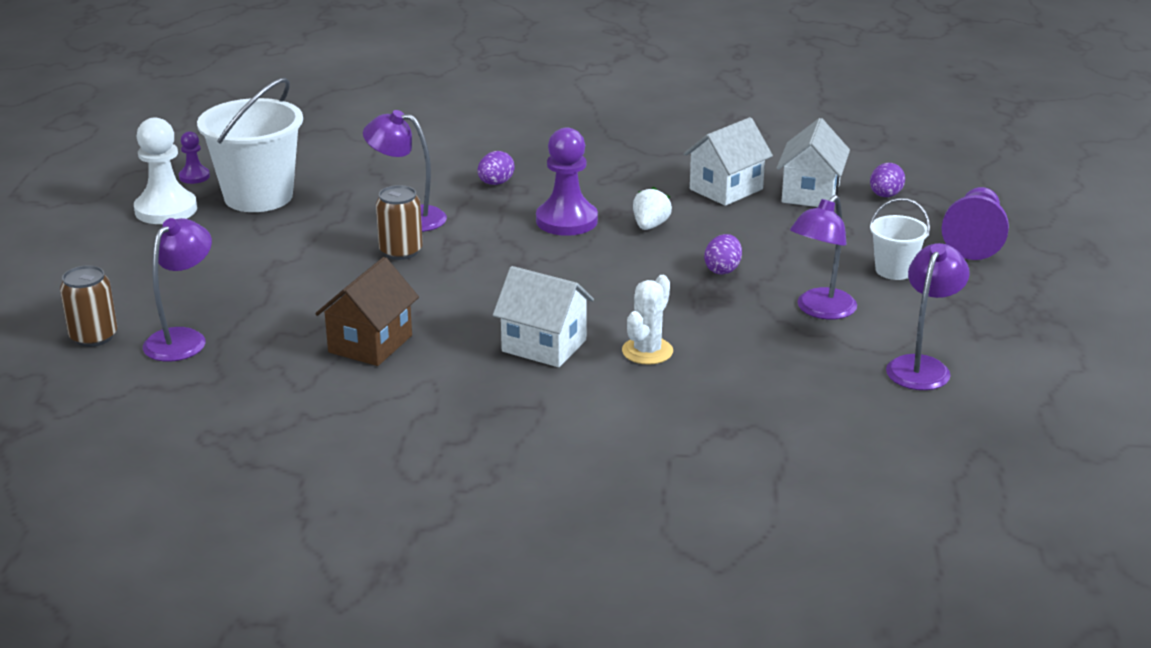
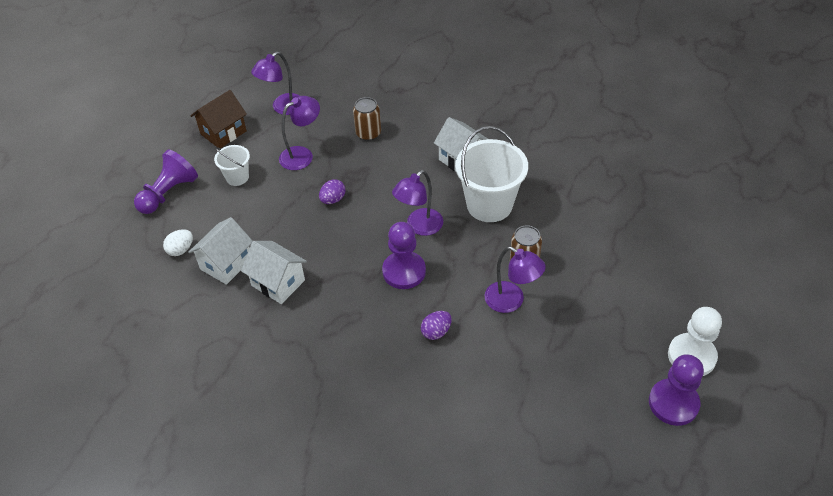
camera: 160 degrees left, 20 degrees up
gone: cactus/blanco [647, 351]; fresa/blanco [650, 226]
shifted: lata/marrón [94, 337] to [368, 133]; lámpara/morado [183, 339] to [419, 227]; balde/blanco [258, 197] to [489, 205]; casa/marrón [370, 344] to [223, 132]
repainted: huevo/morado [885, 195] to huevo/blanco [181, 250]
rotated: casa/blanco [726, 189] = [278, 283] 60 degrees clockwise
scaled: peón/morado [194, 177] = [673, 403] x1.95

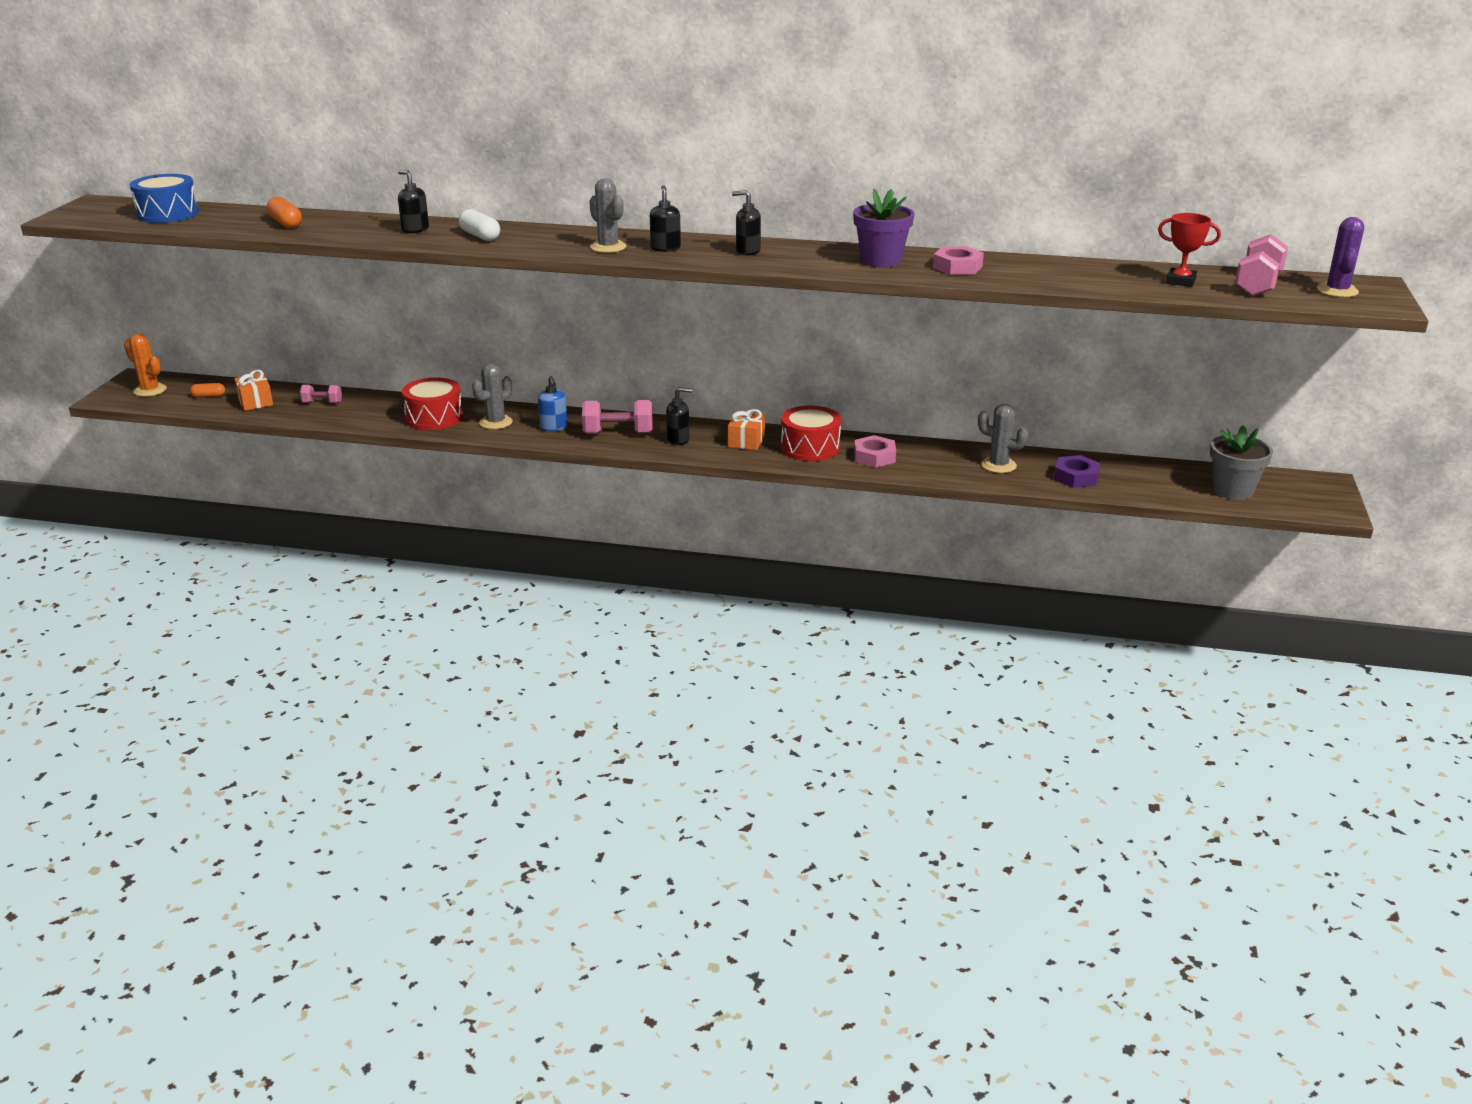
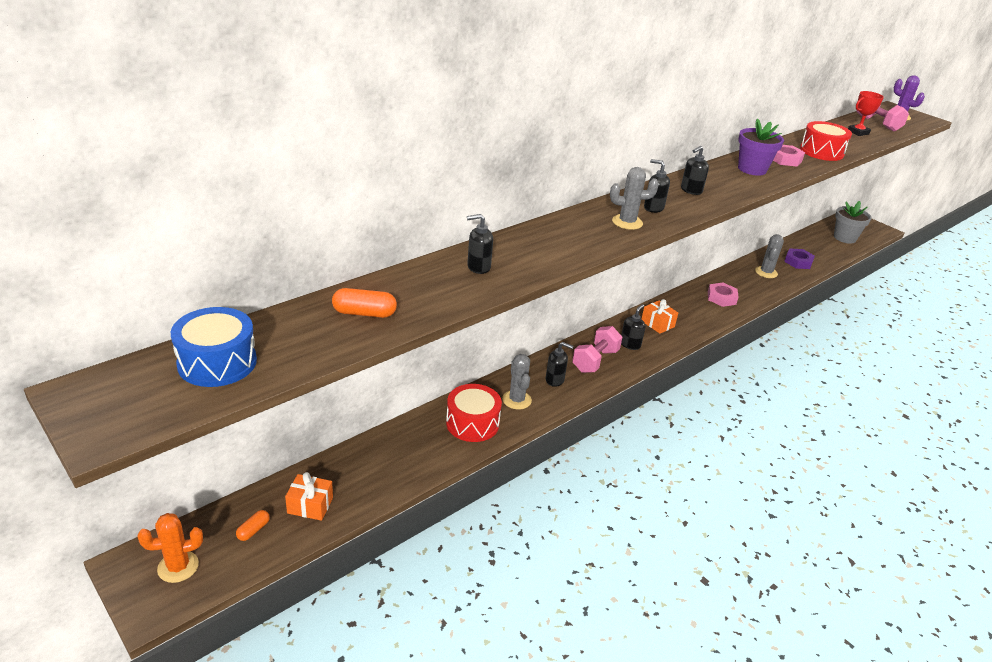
camera: 55 degrees left, 5 degrees up
gone: mancuerna/rosa [322, 403]; cápsula/blanco [480, 236]
shifted: tambor/rojo [810, 447] to [821, 152]
repainted: dispensador de jabón/azul [554, 427] to dispensador de jabón/negro [555, 380]
rotated: cactus/gris [998, 465] = [766, 272] 45 degrees counterclockwise

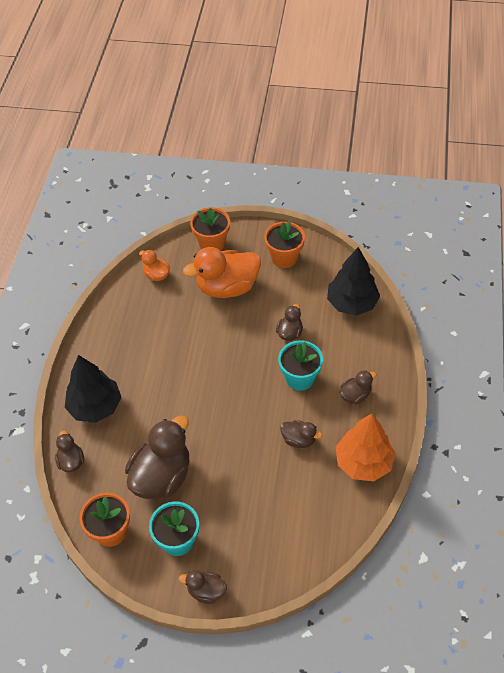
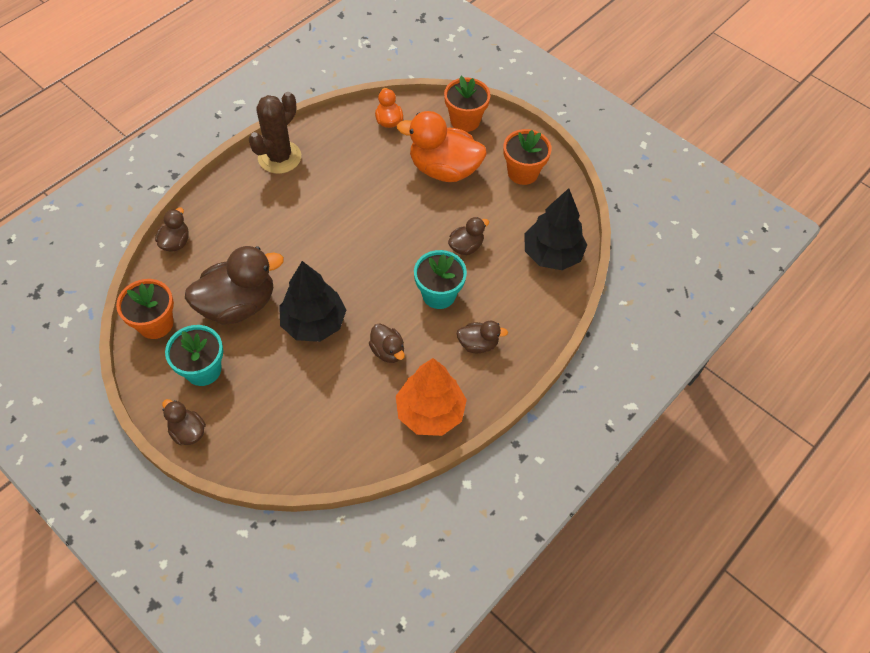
camera: 30 degrees right, 5 degrees up
new: cactus/marrón [279, 157]
shifted: árbol/negro [95, 406] to [314, 323]

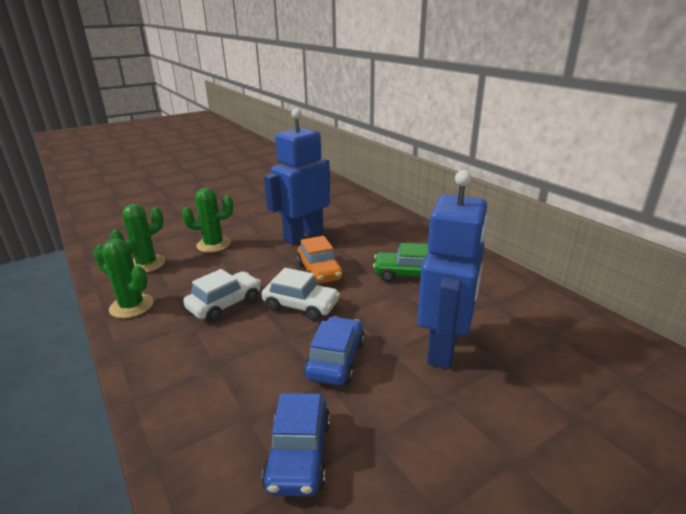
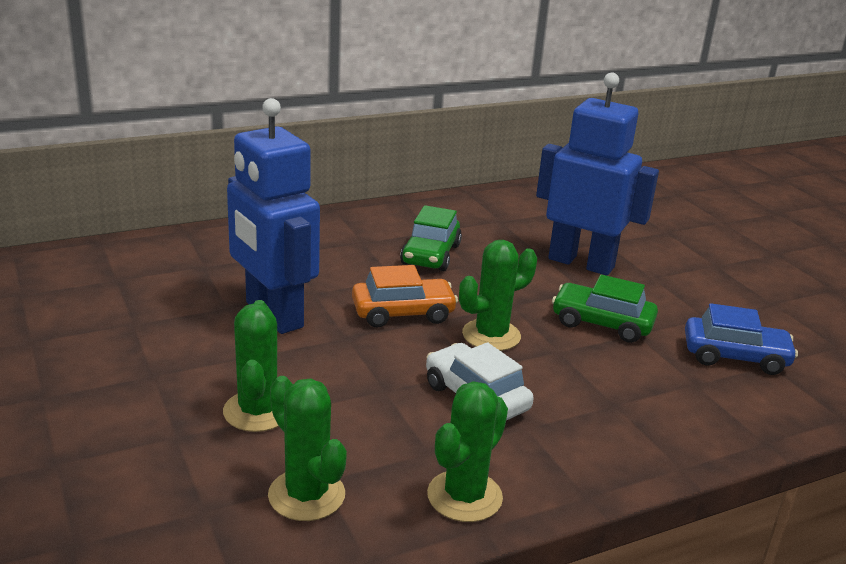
camera: 85 degrees left, 0 degrees up
swapped: coche/blanco [301, 306] to cactus/verde [491, 335]
repainted: coche/azul [336, 360] to coche/verde [602, 323]

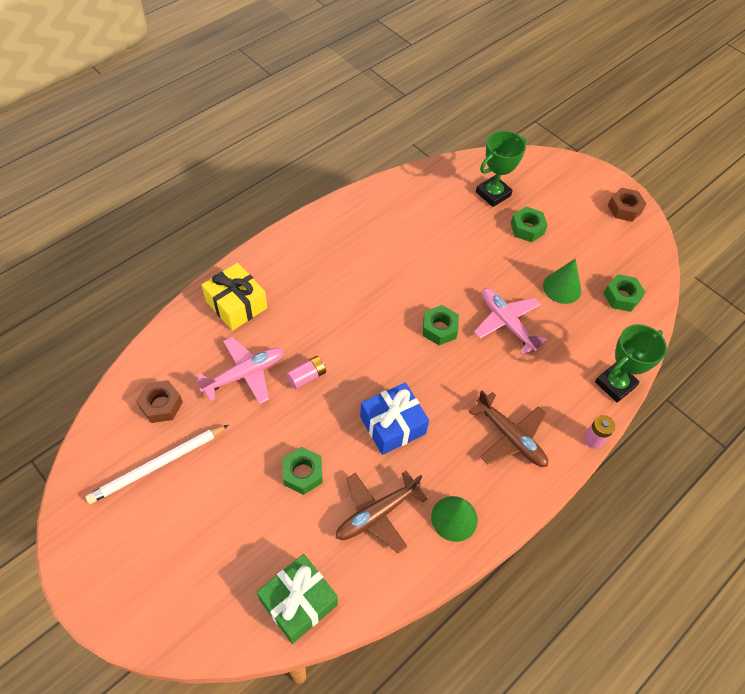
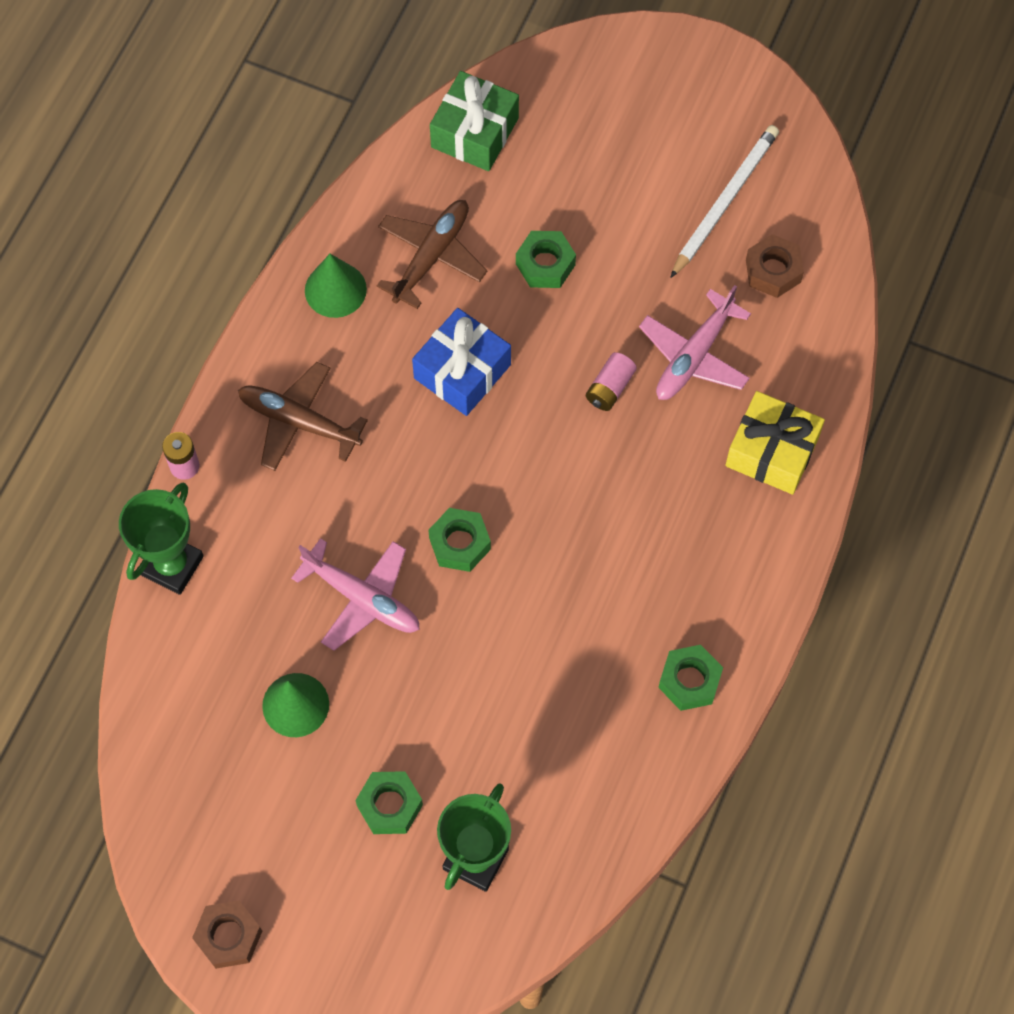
camera: 160 degrees right, 10 degrees up
shifted: tuerca/verde [621, 297] to [689, 681]

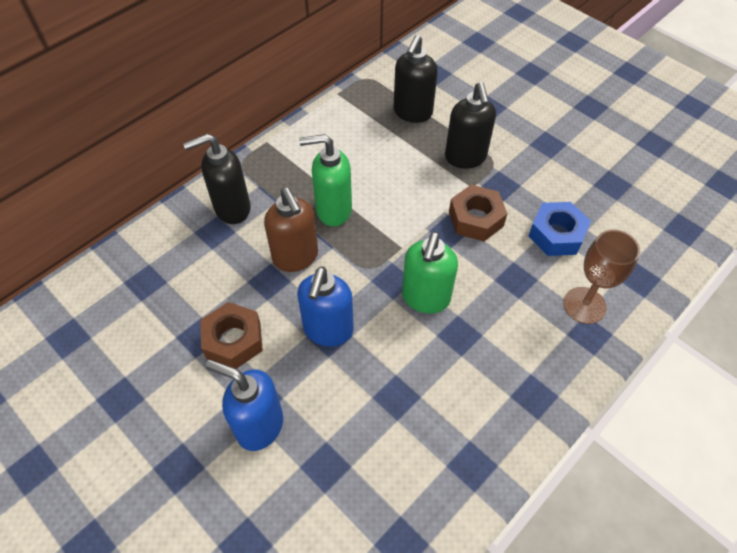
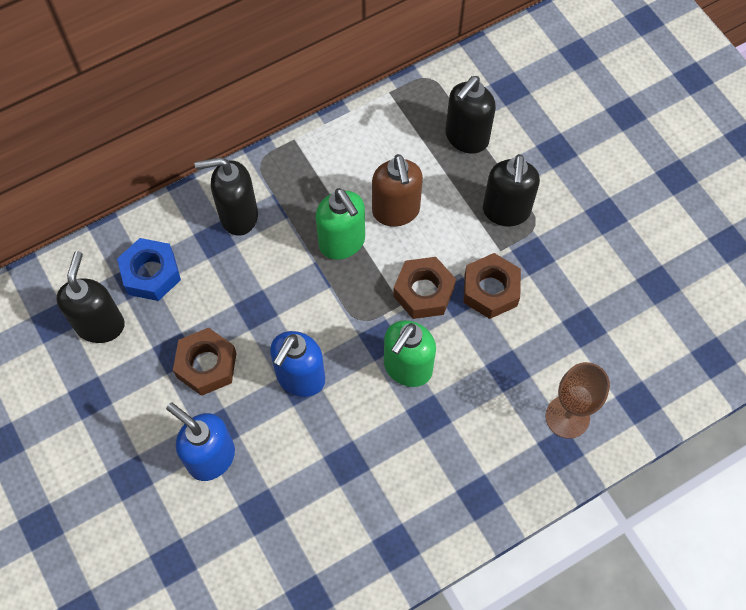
camera: 15 degrees right, 10 degrees up
new: dispensador de jabón/negro [100, 324]; tuerca/marrón [423, 292]
shifted: dispensador de jabón/marrón [296, 257] to [396, 211]; tuerca/azul [556, 234] to [151, 274]
rotated: dispensador de jabón/verde [333, 210] = [342, 243] 135 degrees counterclockwise

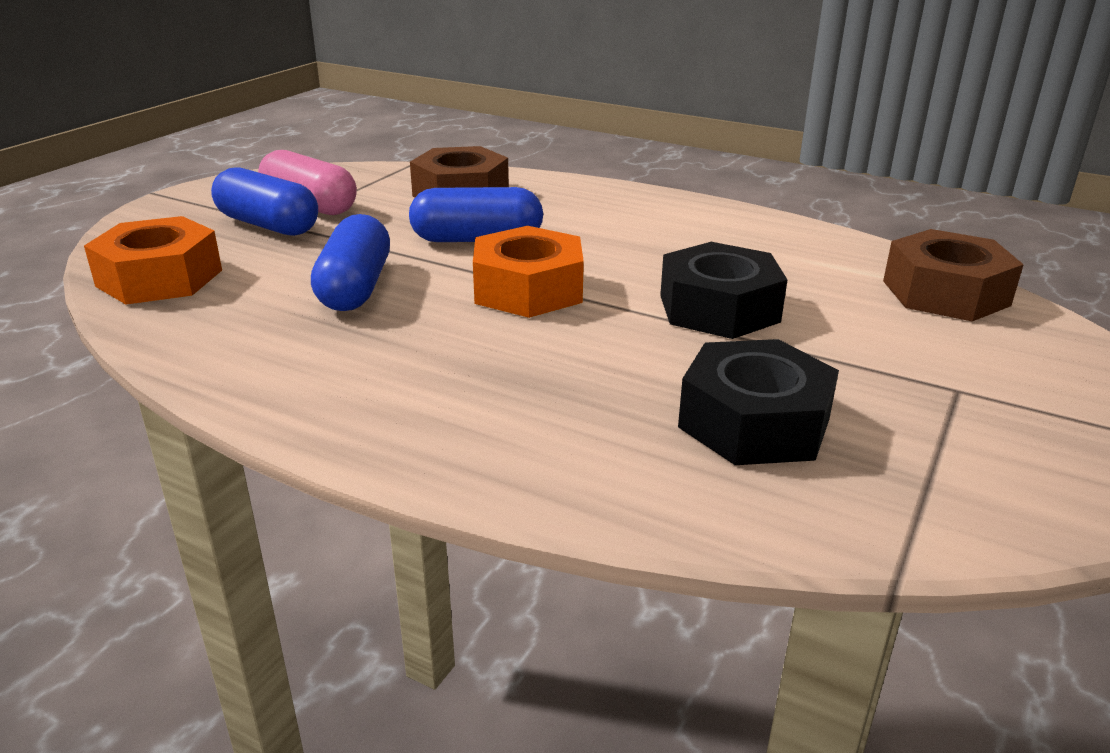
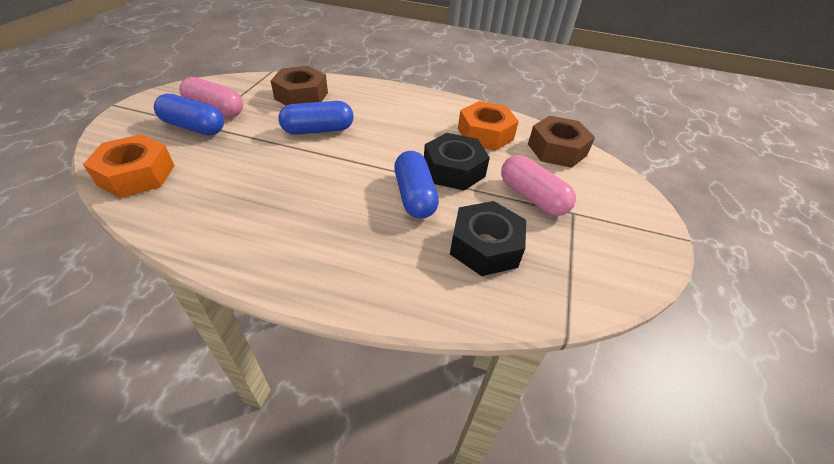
camera: 15 degrees left, 15 degrees up
new: cápsula/rosa [532, 197]
shifted: cápsula/azul [355, 288] to [414, 196]; tuerca/naranja [528, 289] to [485, 134]

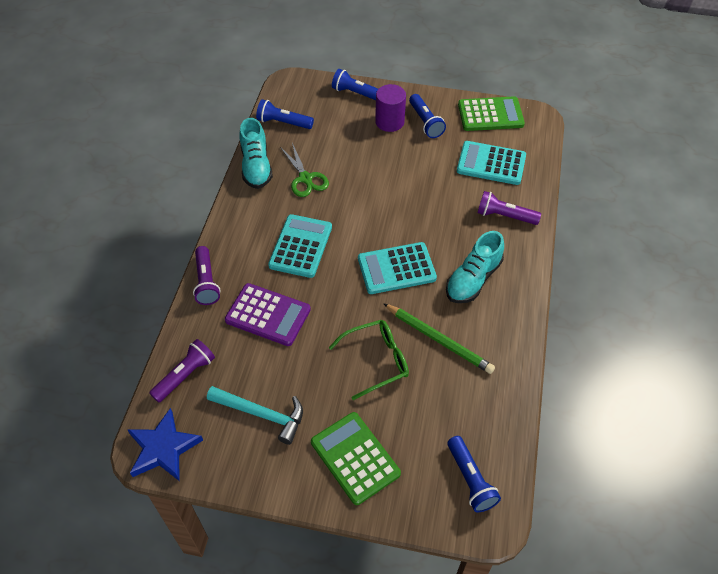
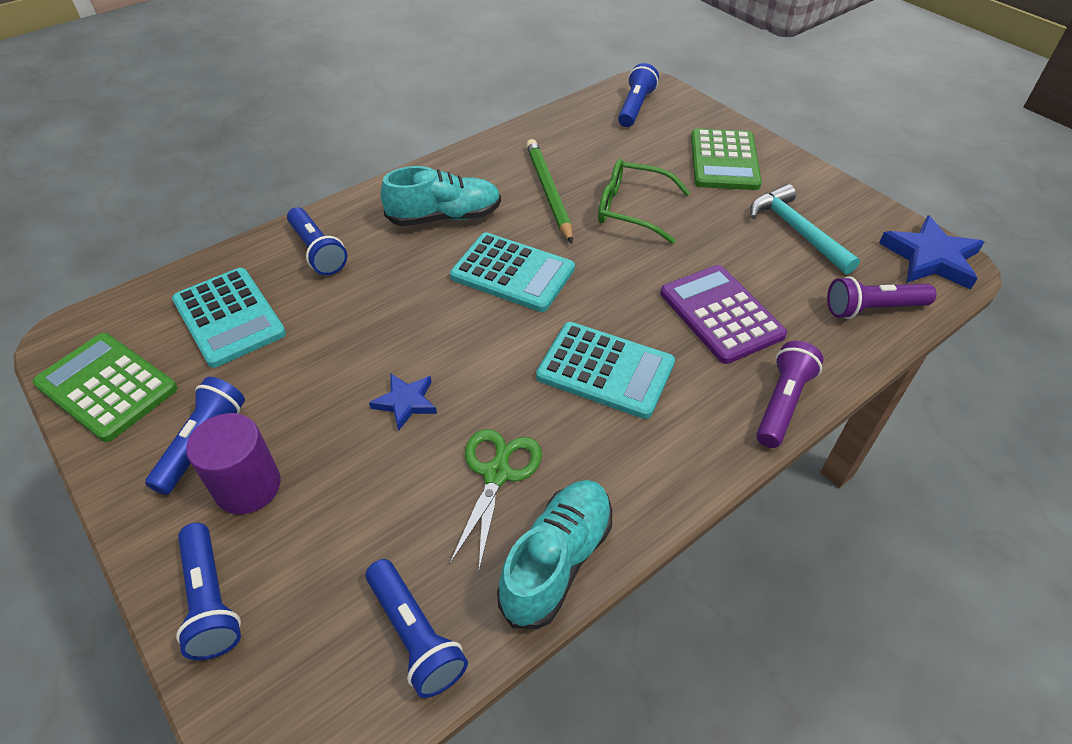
camera: 140 degrees left, 5 degrees down
new: estrella/azul [406, 402]
repainted: lámpara de mano/morado [504, 216] to lámpara de mano/azul [317, 251]
rotated: calculadora/turquesa [301, 246] = [605, 370] 120 degrees counterclockwise

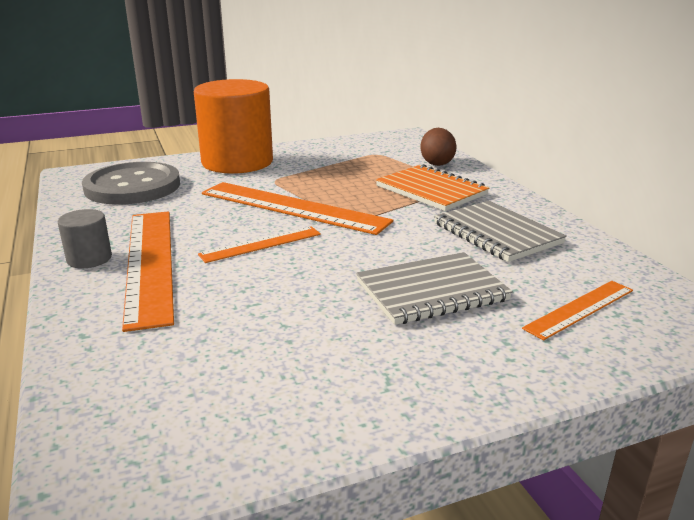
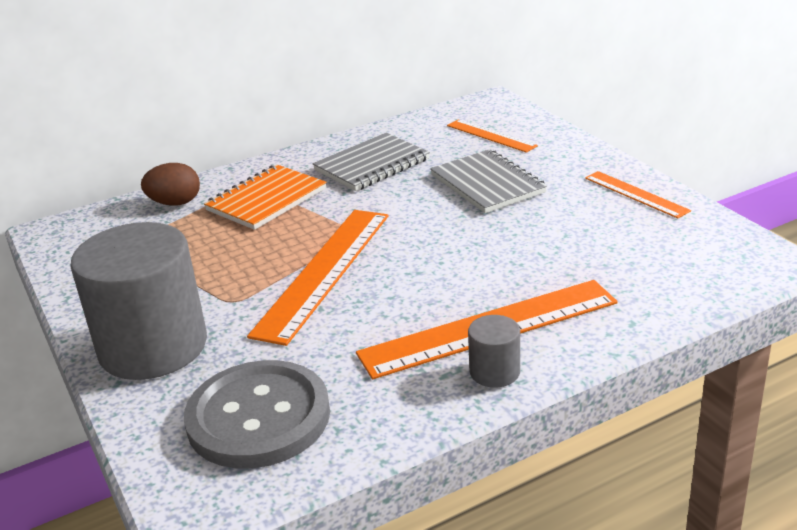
camera: 95 degrees left, 5 degrees up
shifted: regla/naranja [261, 244] to [636, 194]
repainted: cilindro/naranja [237, 162] to cilindro/gris [153, 347]

